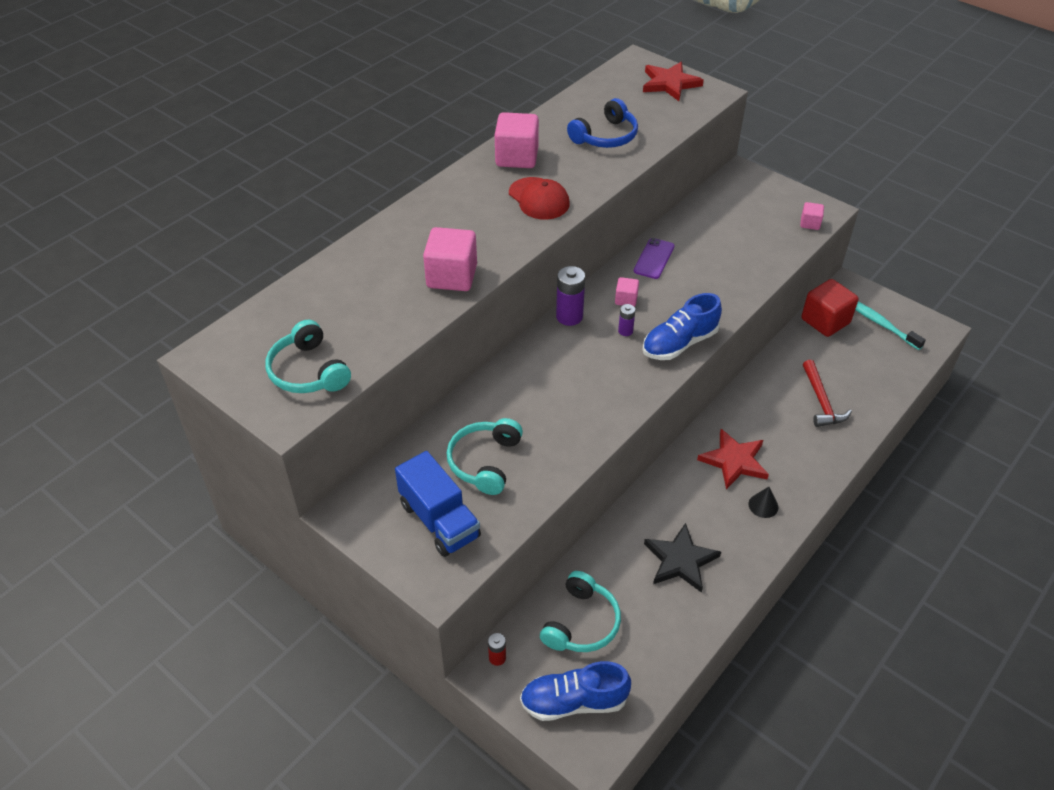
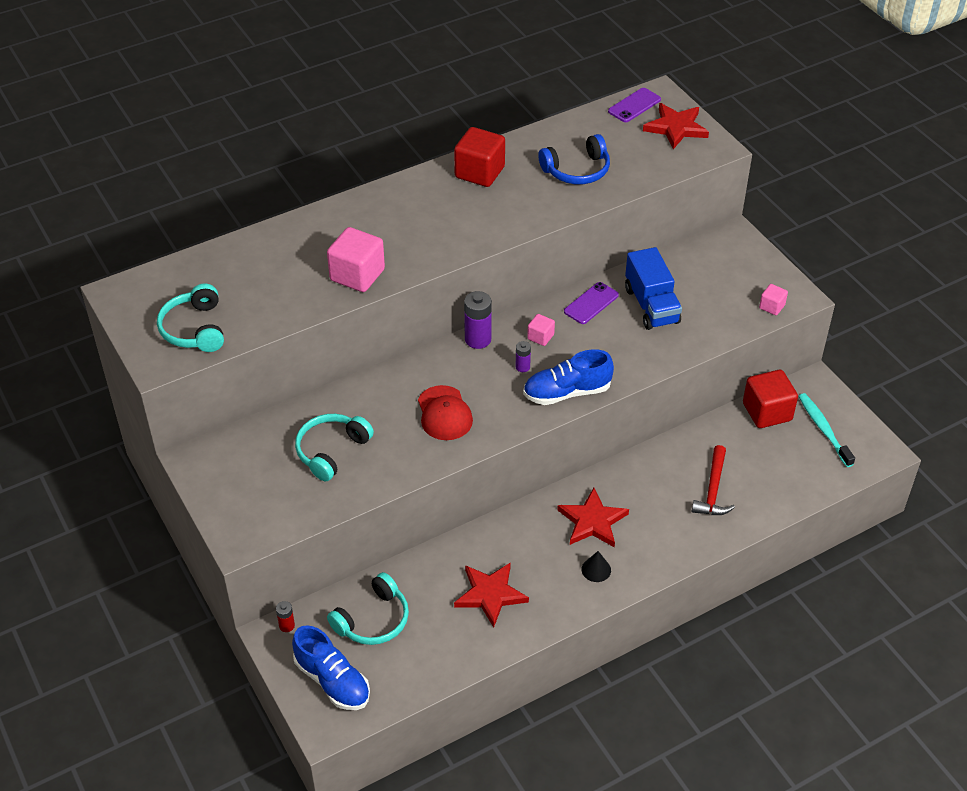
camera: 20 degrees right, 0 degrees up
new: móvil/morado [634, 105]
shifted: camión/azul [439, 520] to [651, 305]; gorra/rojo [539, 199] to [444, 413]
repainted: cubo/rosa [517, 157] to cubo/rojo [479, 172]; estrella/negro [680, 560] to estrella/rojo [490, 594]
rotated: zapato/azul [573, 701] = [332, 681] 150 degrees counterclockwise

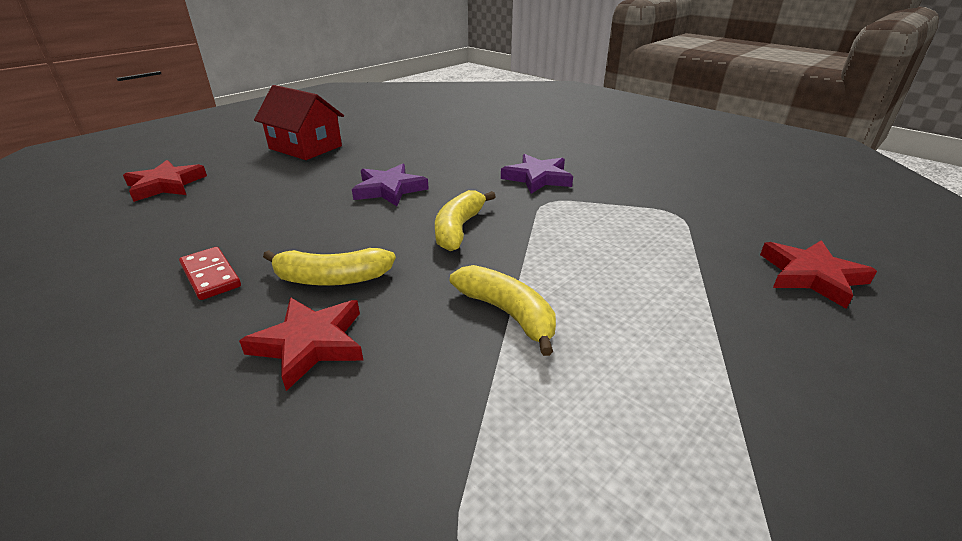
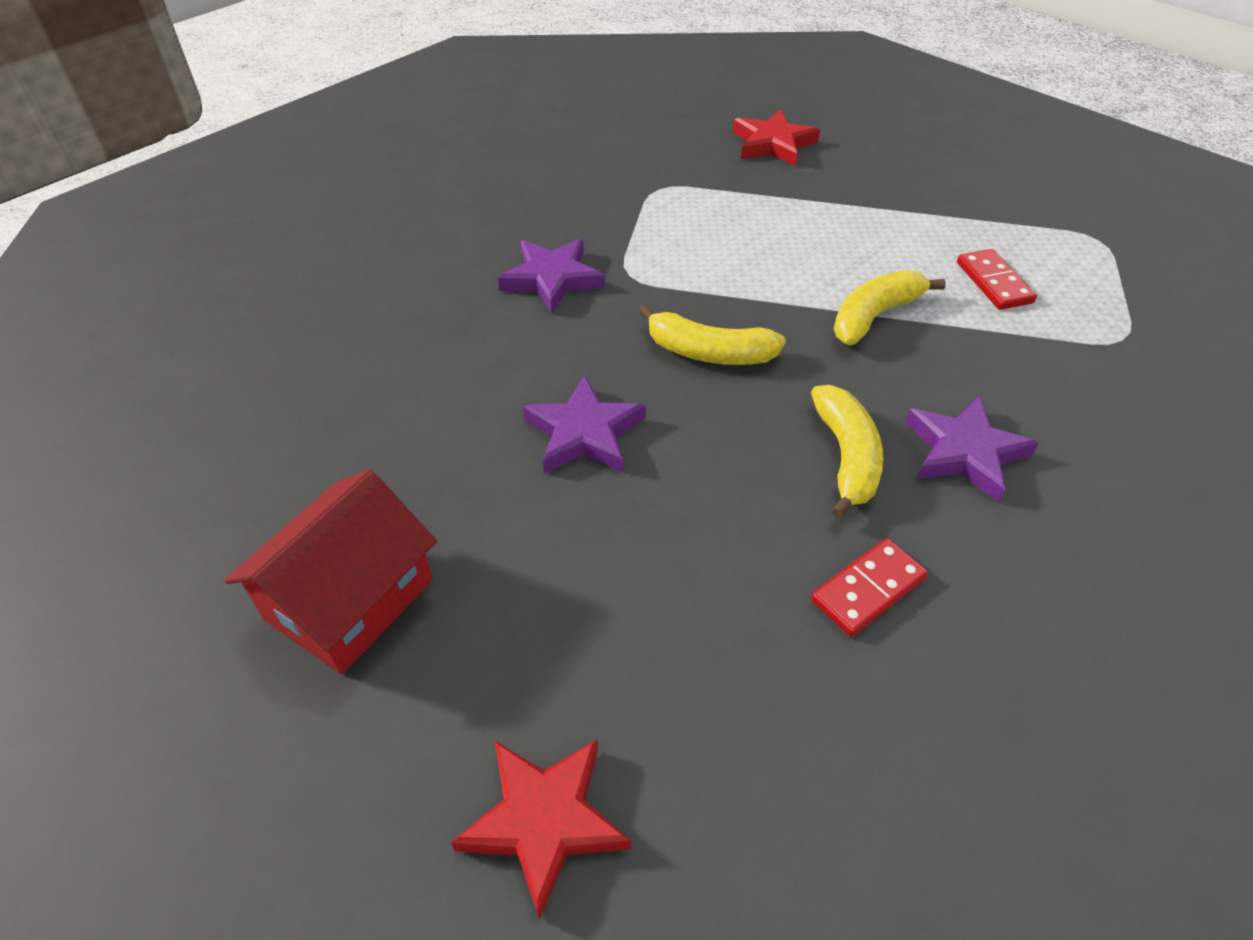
camera: 90 degrees left, 15 degrees up
new: ficha de dominó/rojo [994, 282]
repainted: estrella/rojo [310, 344] to estrella/morado [964, 452]

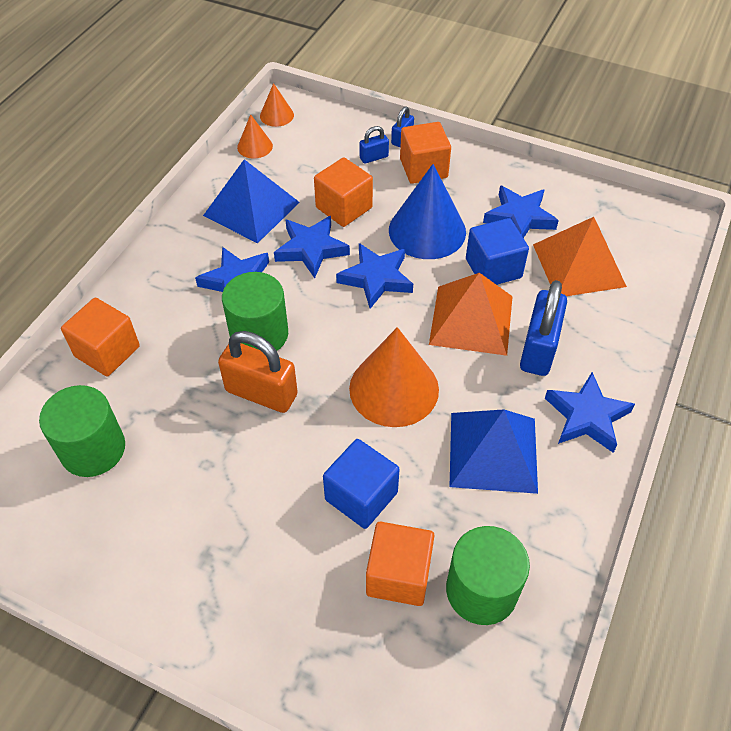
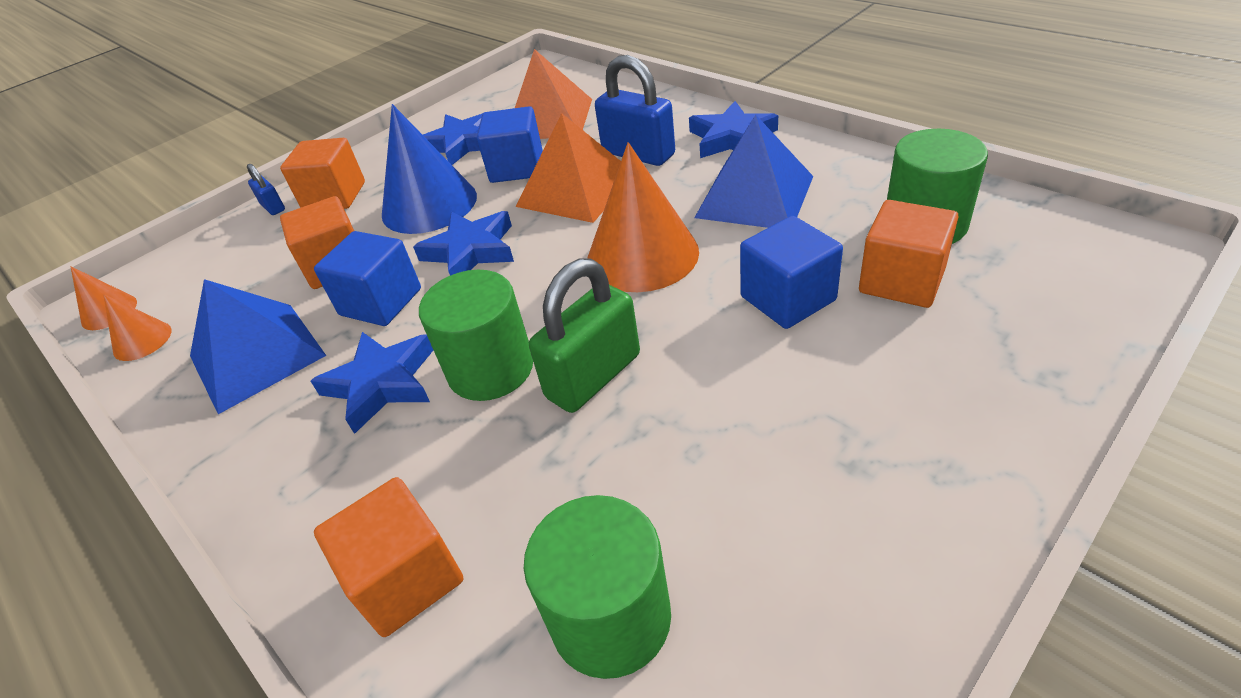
camera: 65 degrees left, 10 degrees down
gone: candado/azul [374, 157]
swapped: estrella/azul [311, 249] to cubo/azul [381, 302]
repainted: candado/naranja [261, 393] to candado/verde [593, 376]

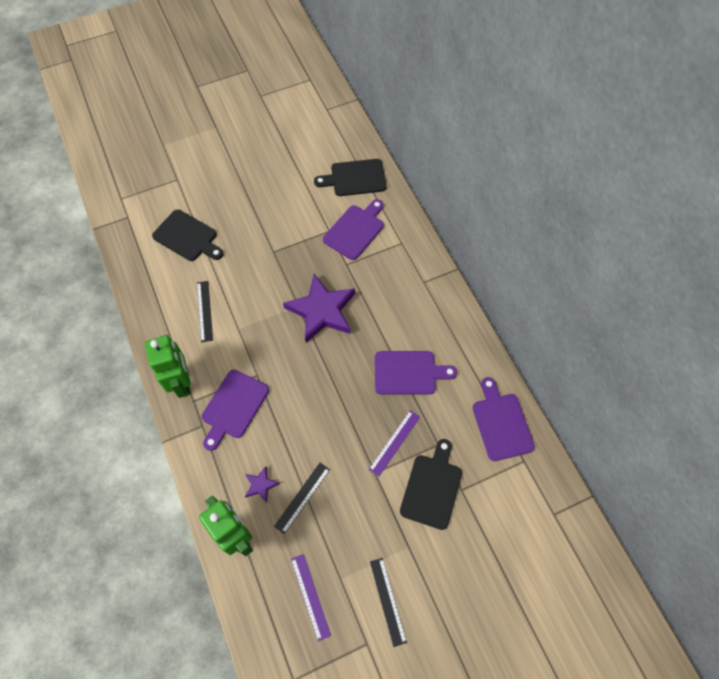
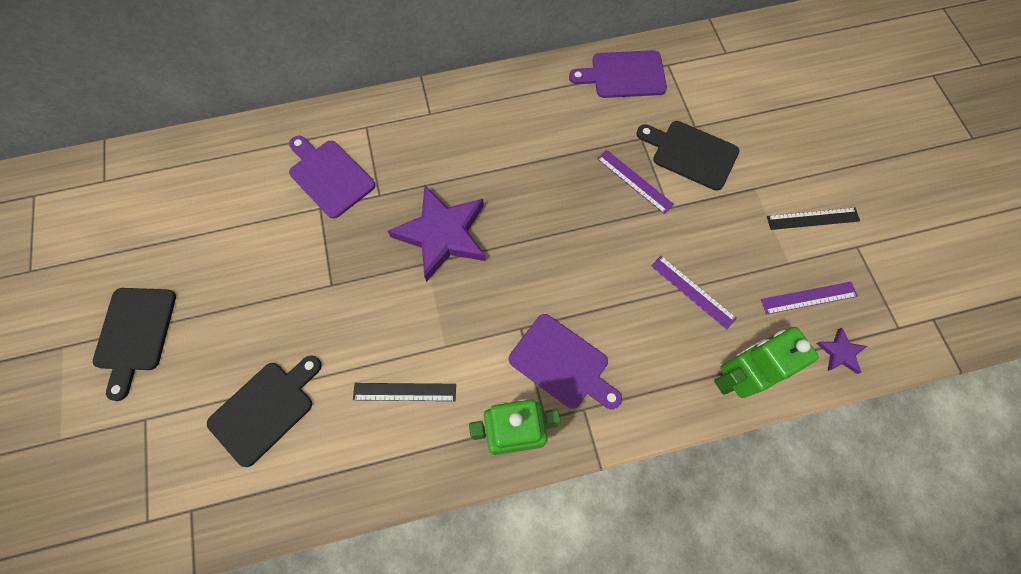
camera: 80 degrees left, 5 degrees up
gone: tabla de cortar/morado [408, 373]
shifted: estrella/morado [260, 485] to [840, 352]; tabla de cortar/negro [355, 178] to [135, 334]
repainted: regla/negro [302, 497] to regla/morado [692, 291]

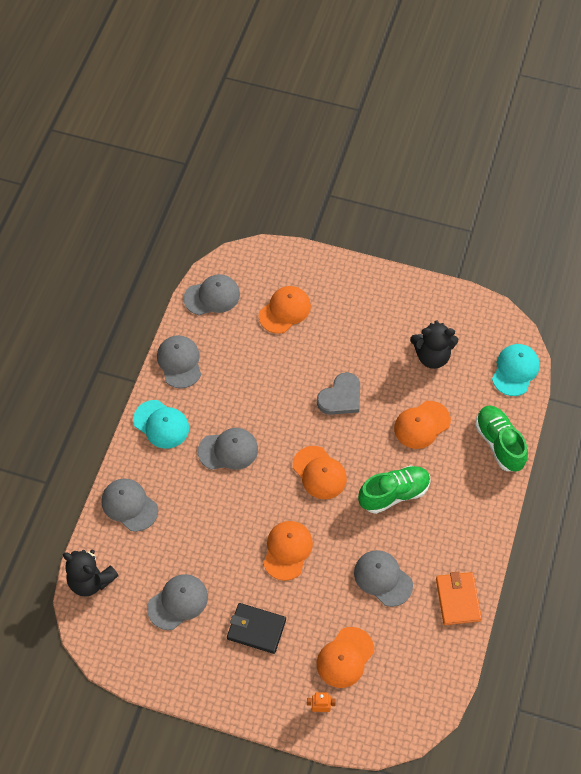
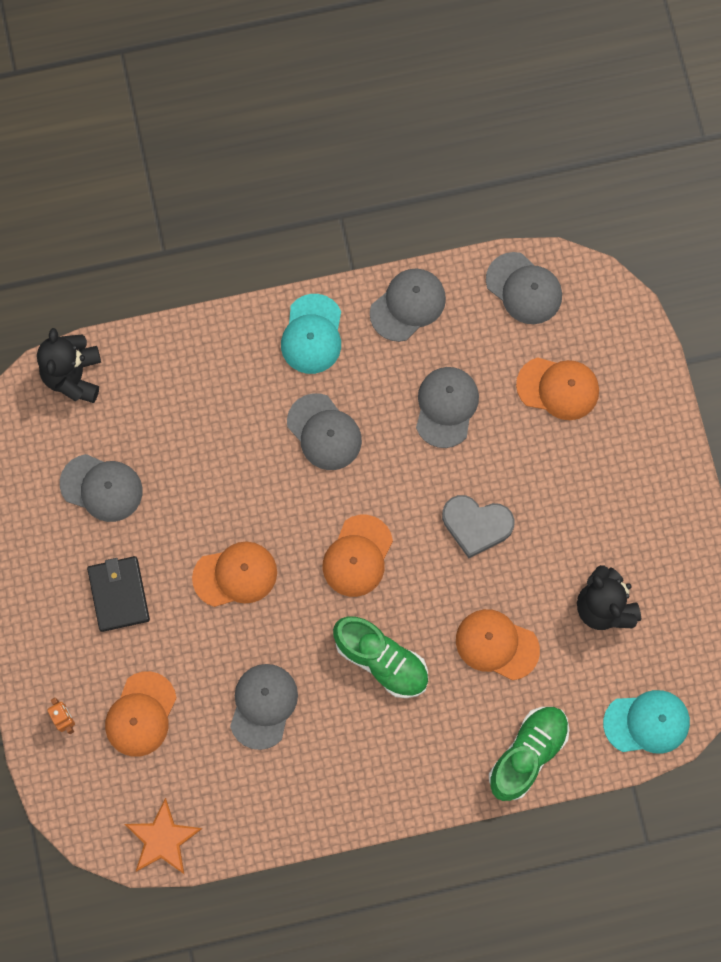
camera: 60 degrees right, 15 degrees up
gone: cartera/naranja [458, 599]
new: estrella/naranja [162, 839]
shifted: gorra/gris [129, 505] to [446, 407]
rotated: gorra/naranja [345, 657] = [141, 714] 75 degrees counterclockwise

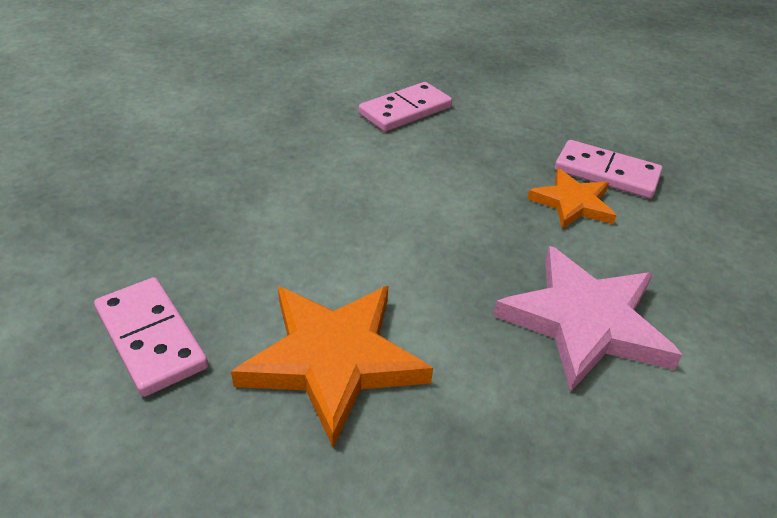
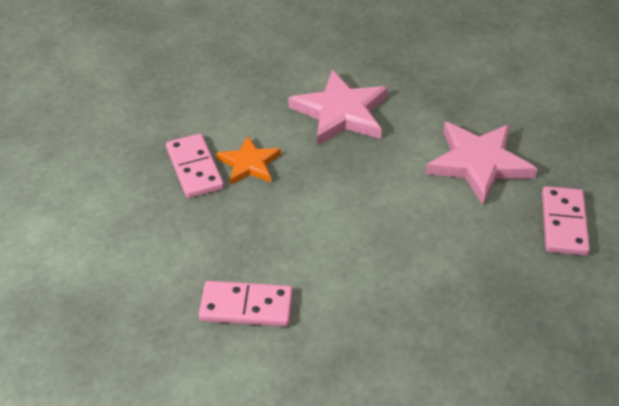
camera: 135 degrees left, 5 degrees up
repainted: estrella/naranja [333, 360] to estrella/rosa [478, 163]

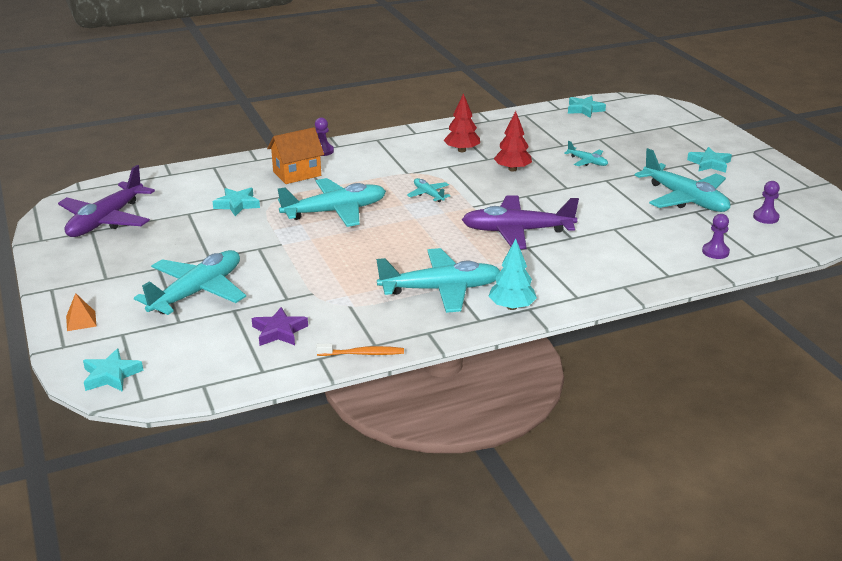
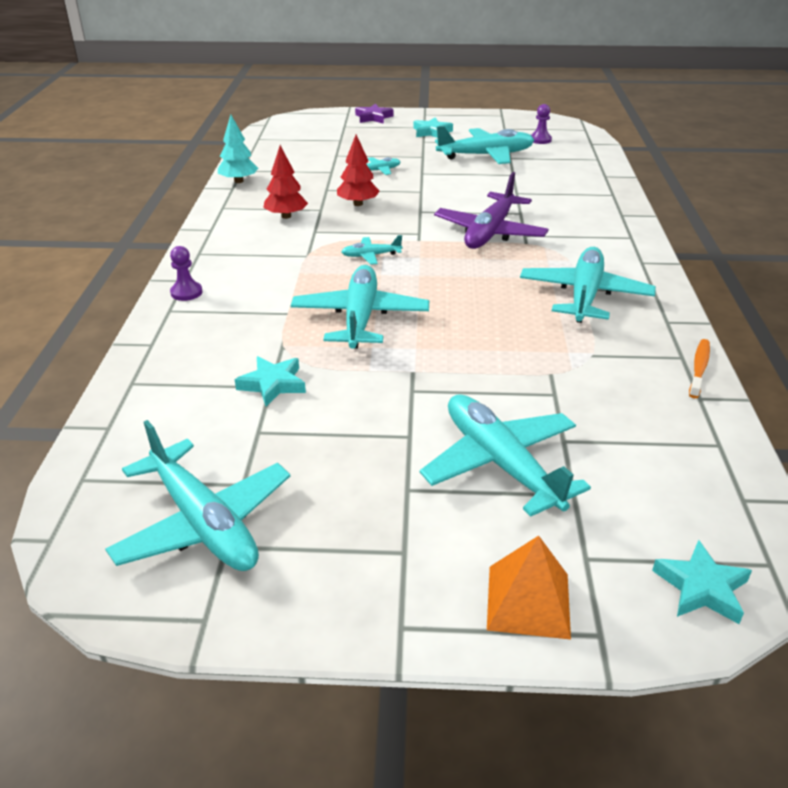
camera: 65 degrees left, 5 degrees up
gone: casa/naranja [297, 174]; estrella/turquesa [584, 109]; peón/morado [715, 252]
shifted: estrella/morado [279, 331] to [373, 117]; árbol/turquesa [511, 307] to [238, 181]
repainted: avión/morado [106, 220] to avión/turquesa [203, 523]
scaled: pirámide/naranja [81, 321] = [528, 601] x1.65

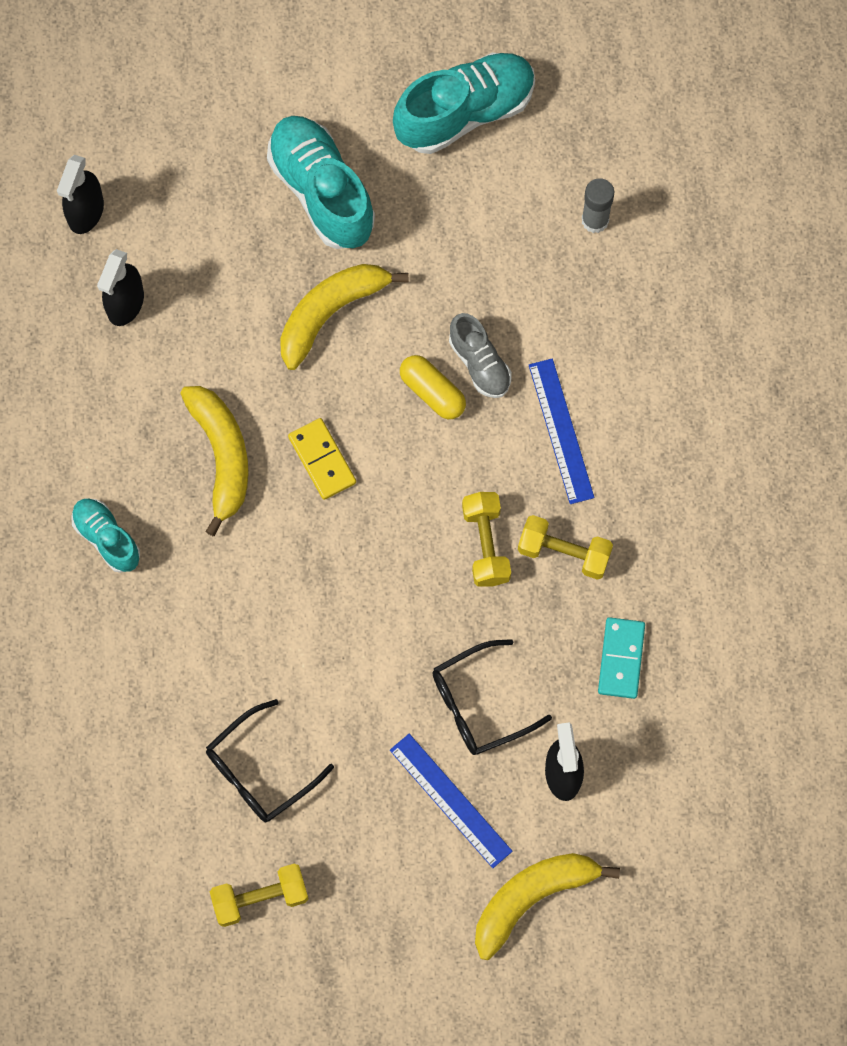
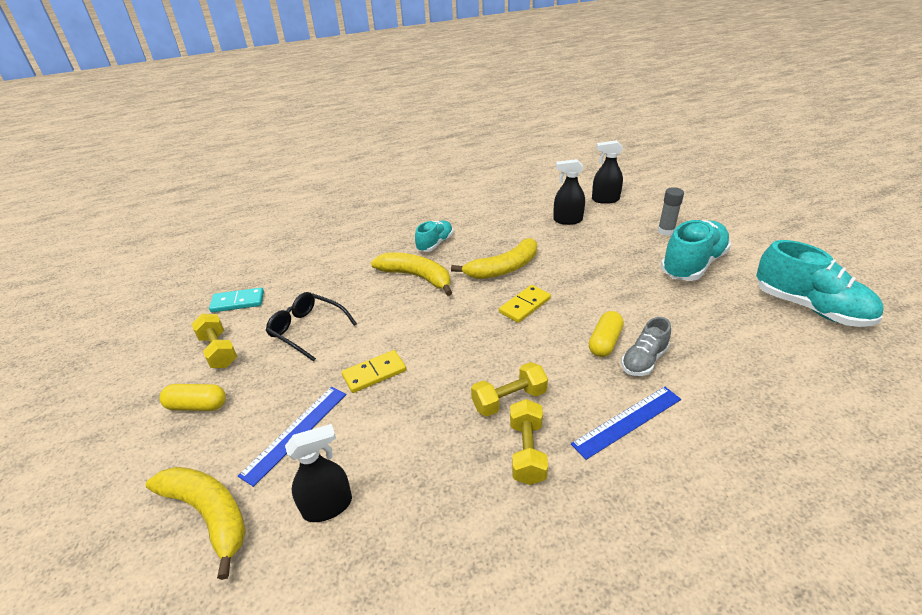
camera: 75 degrees right, 35 degrees down
gone: gafas/negro [480, 704]
new: cápsula/amarillo [197, 405]; ficha de dominó/amarillo [374, 373]
shifted: plátano/amarillo [331, 313] to [417, 277]; barra de pegamento/gris [595, 220] to [666, 231]; ficha de dominó/turquesa [621, 659] to [238, 302]

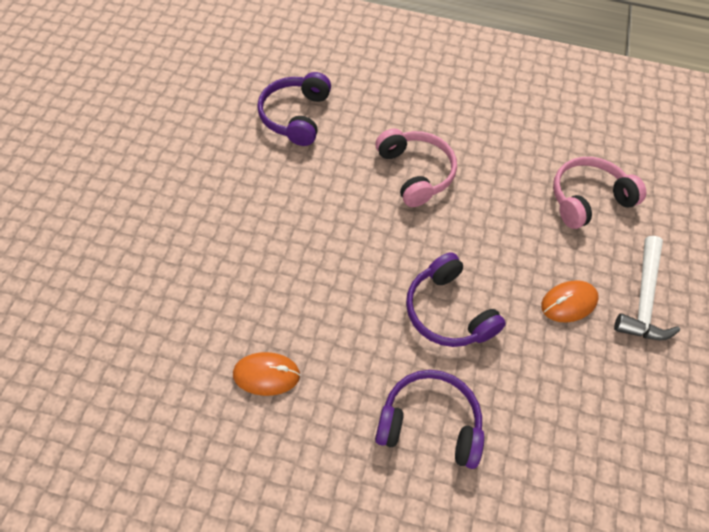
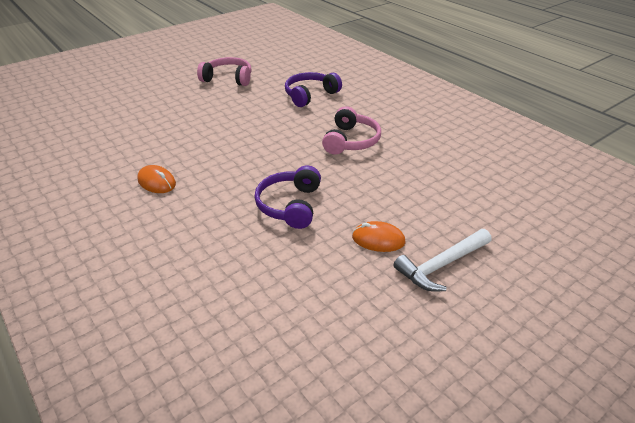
camera: 40 degrees right, 20 degrees down
gone: auriculares/morado [429, 423]
shifted: auriculares/rosa [588, 199] to [228, 79]

